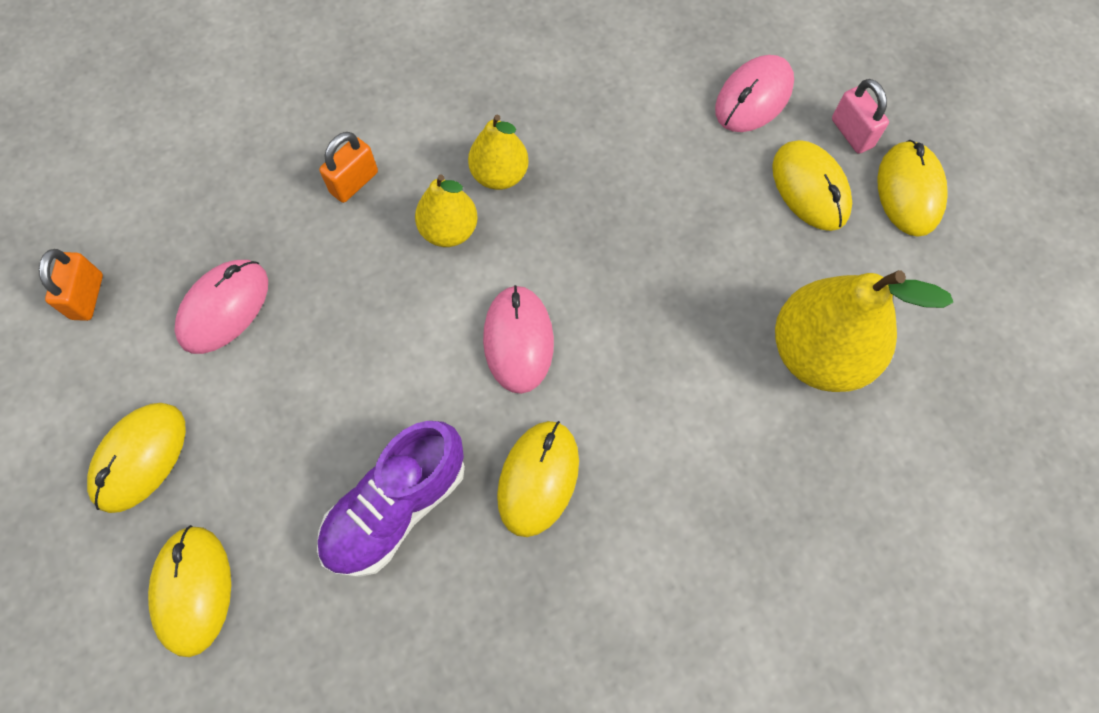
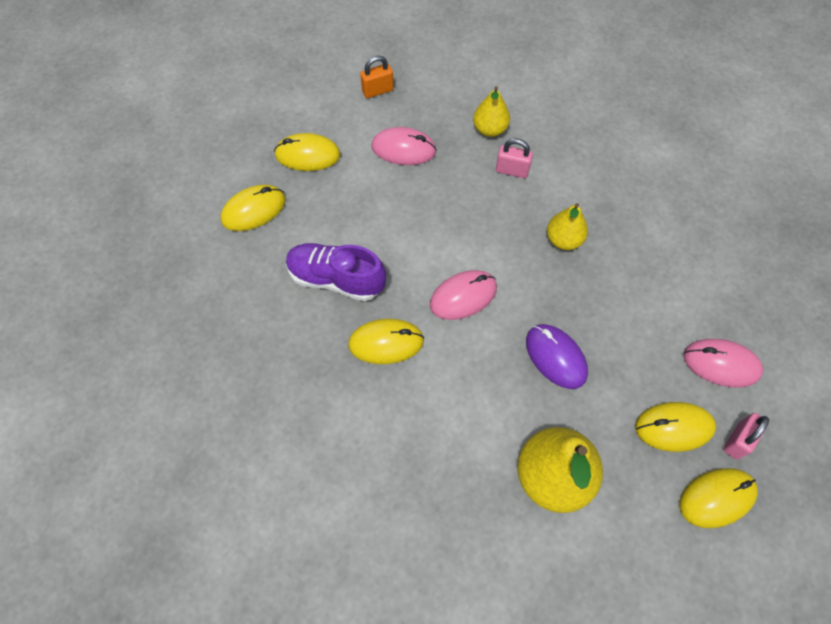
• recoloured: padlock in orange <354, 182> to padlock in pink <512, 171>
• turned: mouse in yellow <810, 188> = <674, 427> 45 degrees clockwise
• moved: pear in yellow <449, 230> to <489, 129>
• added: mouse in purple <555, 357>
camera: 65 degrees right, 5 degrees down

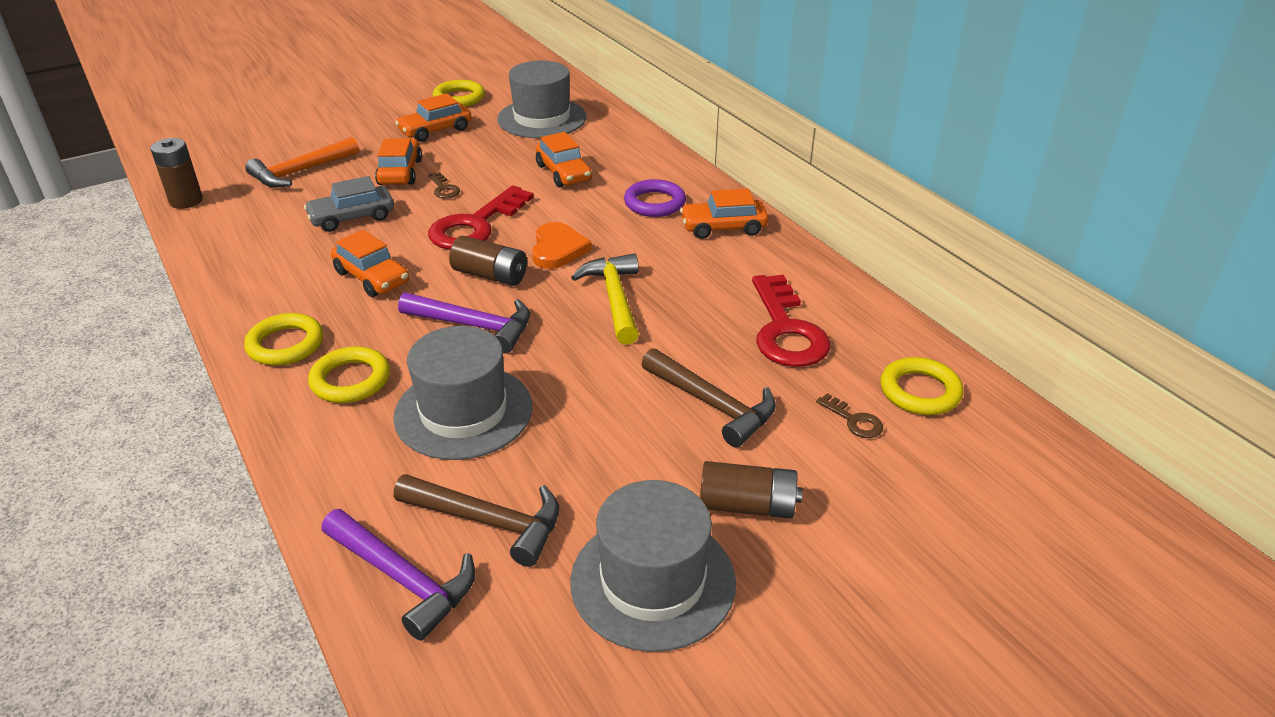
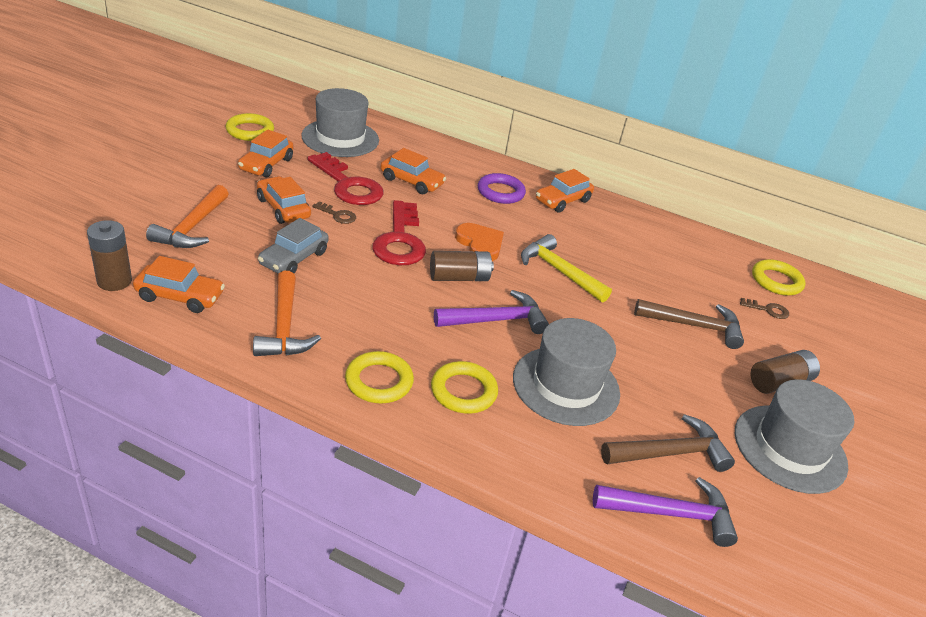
• moved: car in orange <372, 277> to <180, 296>
• moved: key in red <786, 330> to <348, 185>
• added: hammer in orange <284, 327>
camera: 40 degrees left, 0 degrees up

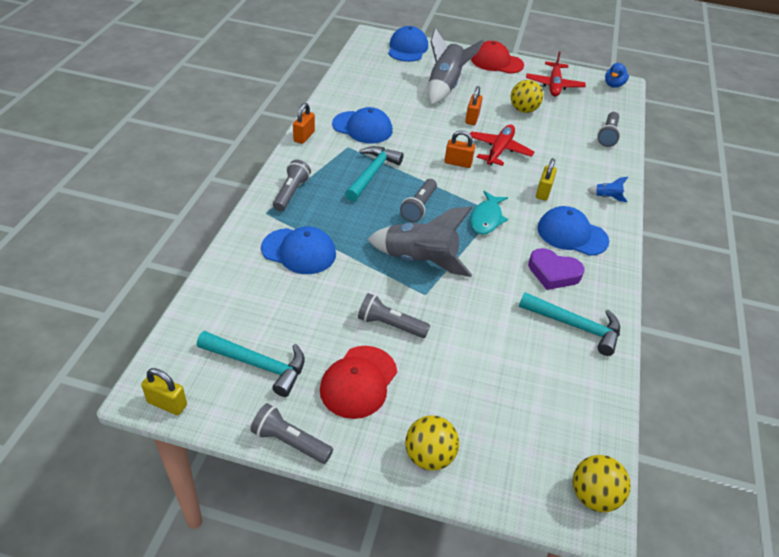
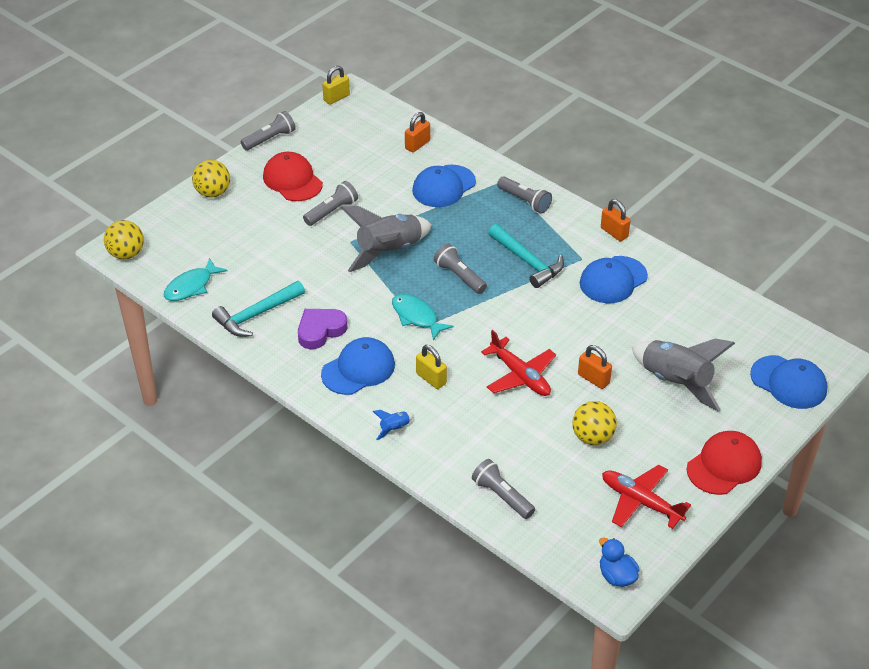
• moved: padlock in orange <458, 163> to <417, 145>
• removed: hammer in turquoise <258, 365>
• added: fish in turquoise <191, 286>
camera: 120 degrees right, 0 degrees up

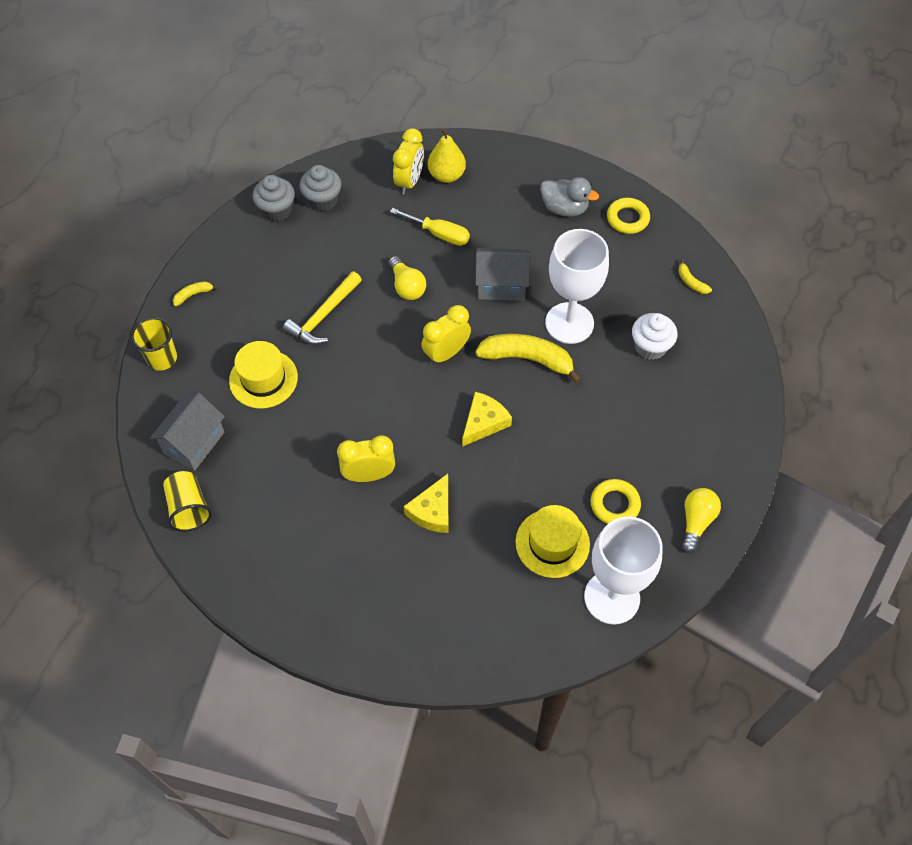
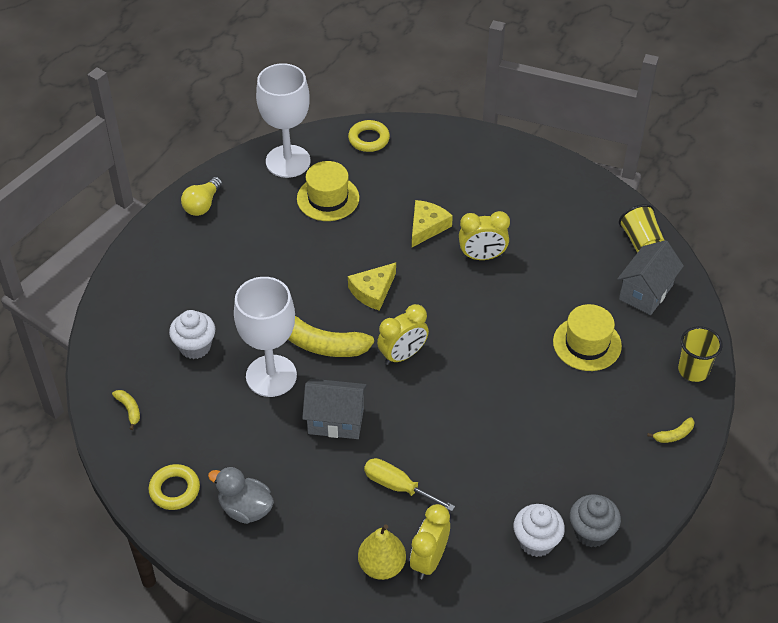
• recoloured: cupcake in grey <323, 201> to cupcake in white <536, 541>
• removed: light bulb in yellow <406, 286>
• removed: hammer in yellow <323, 316>
• moved: ring in yellow <614, 504> to <369, 139>
camera: 175 degrees left, 10 degrees down

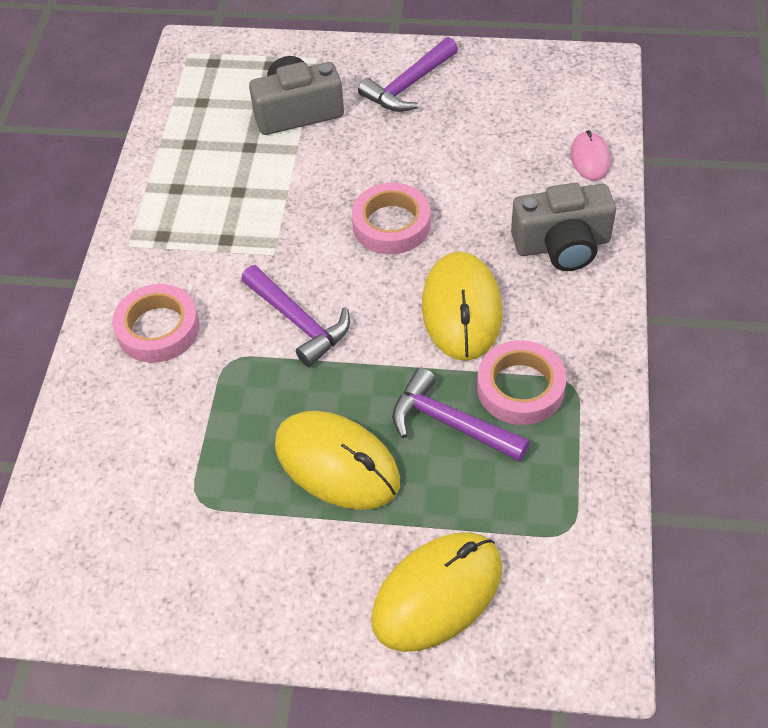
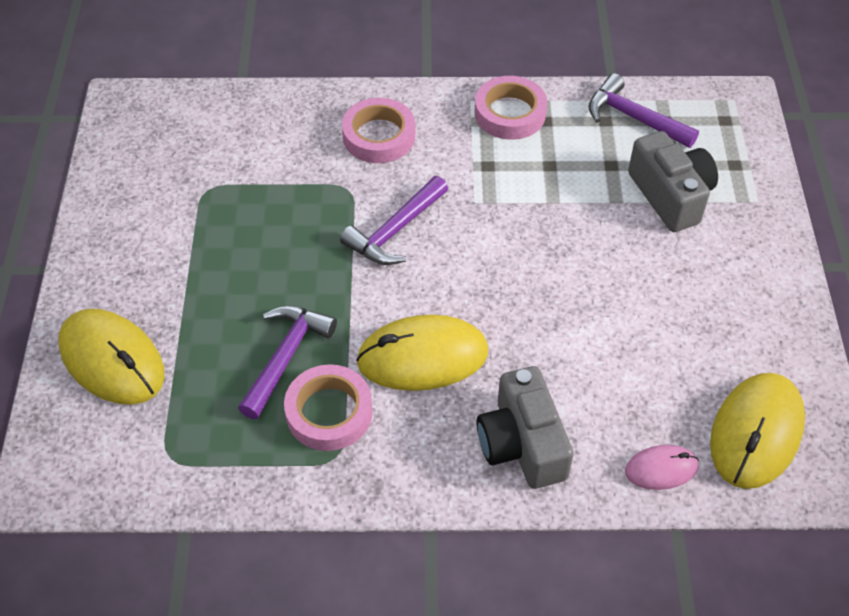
• moved: hammer in purple <408, 85> to <633, 118>
• moved: tape in pink <391, 224> to <510, 113>
• moved: mouse in yellow <337, 463> to <756, 432>
camera: 80 degrees right, 0 degrees up

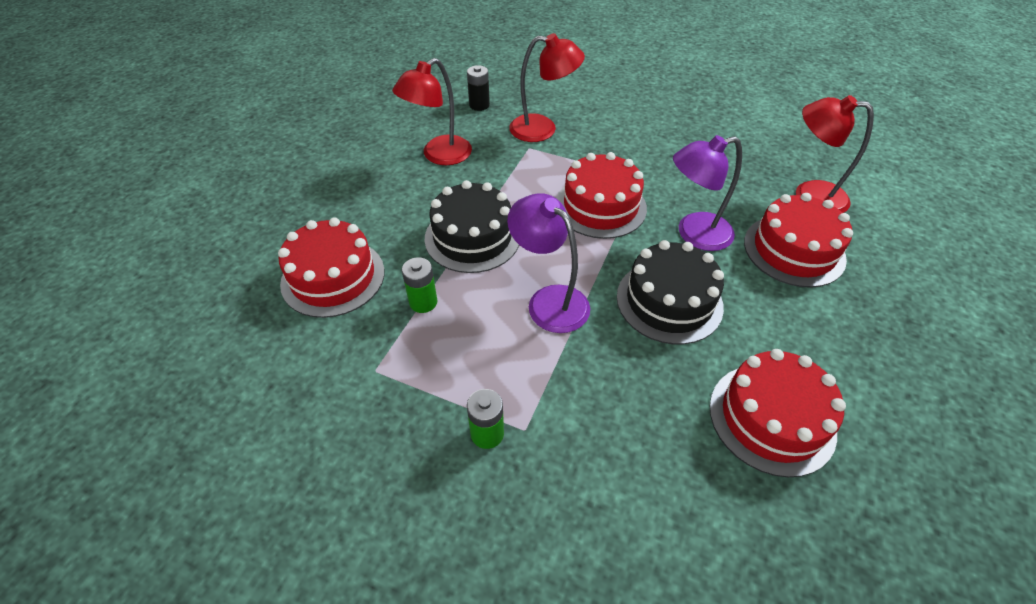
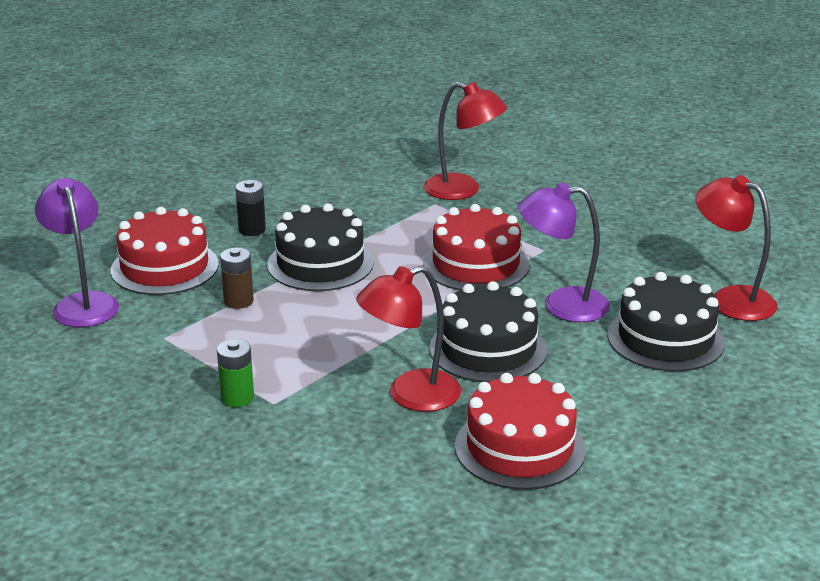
• moved: lamp in red <439, 155> to <410, 395>
• moved: battery in black <479, 105> to <252, 230>
• moved: lamp in purple <549, 301> to <83, 303>
• recoloured: cake in red <794, 250> to cake in black <665, 338>
• recoloured: battery in green <423, 302> to battery in brown <238, 301>
camera: 20 degrees right, 20 degrees down

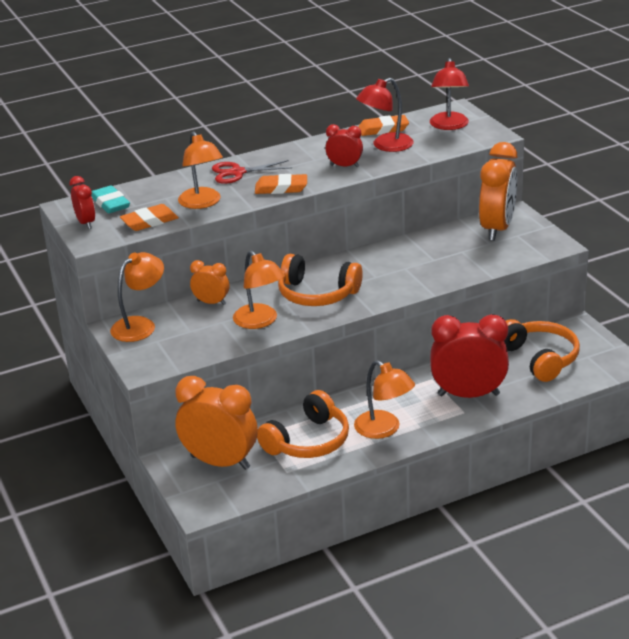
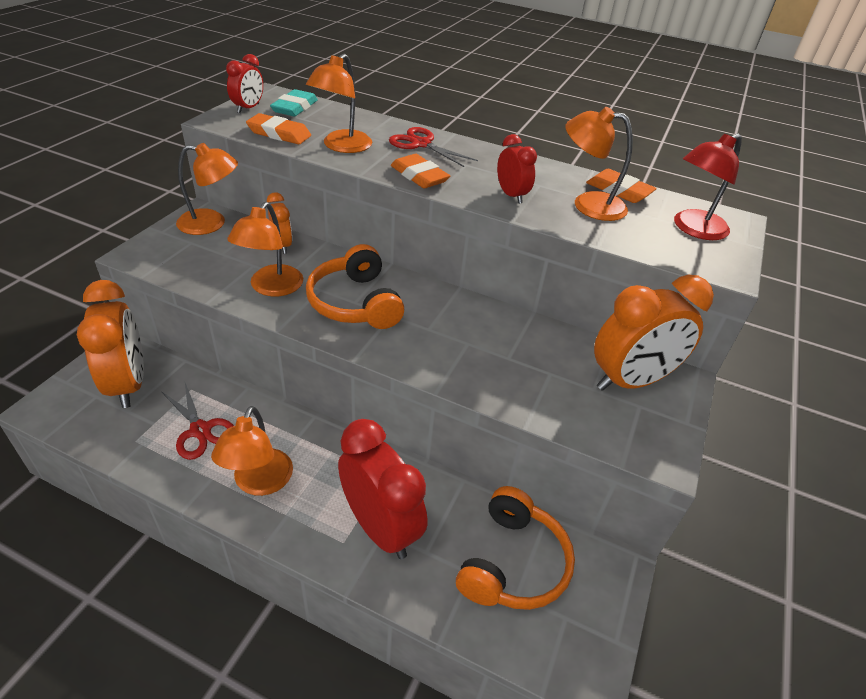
• recoloured: lamp in red <385, 146> to lamp in orange <588, 204>
• replaced: headphones in orange <308, 441> to scissors in red <200, 430>
camera: 45 degrees right, 10 degrees up

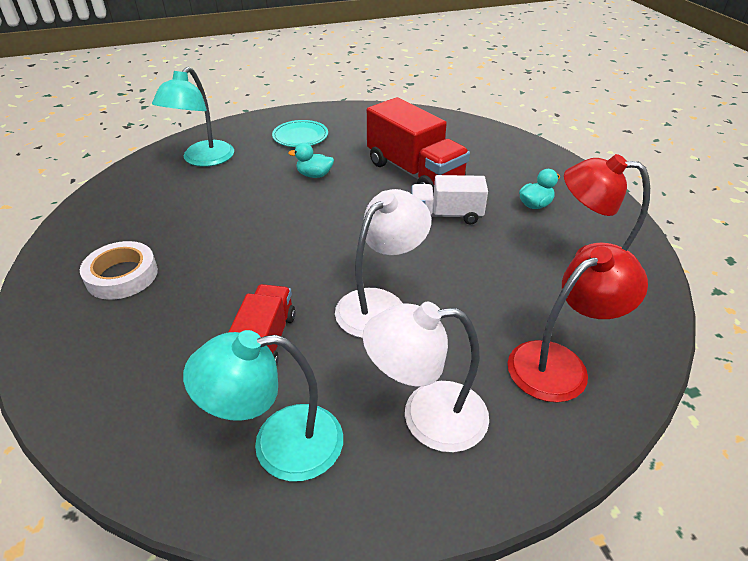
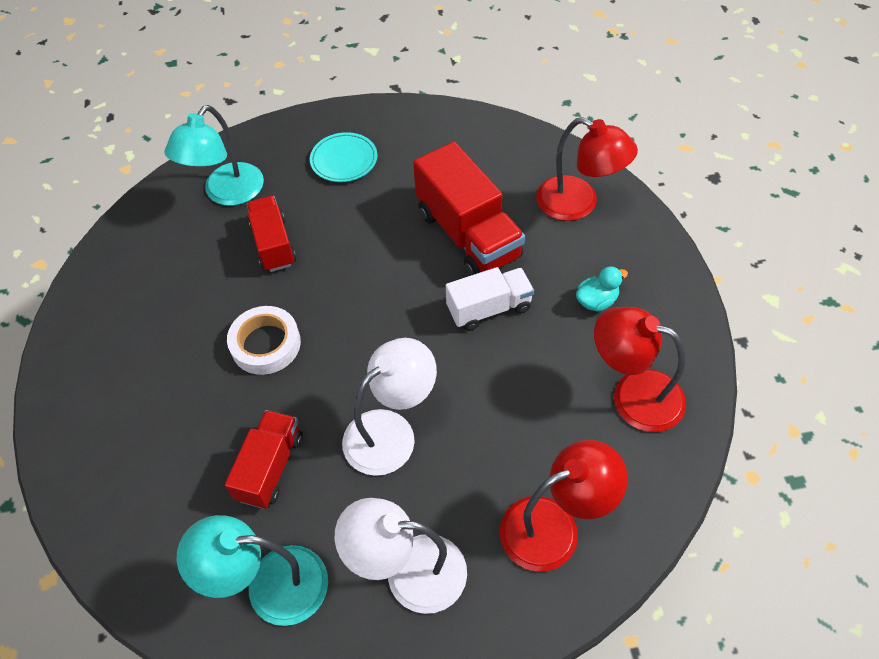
• removed: duck in turquoise <314, 175>
• turned: truck in white <446, 215> = <489, 308> 150 degrees clockwise
• moved: tape in white <122, 275> to <266, 344>
• added: lamp in red <578, 204>
• added: truck in red <273, 244>
camera: 10 degrees right, 15 degrees up

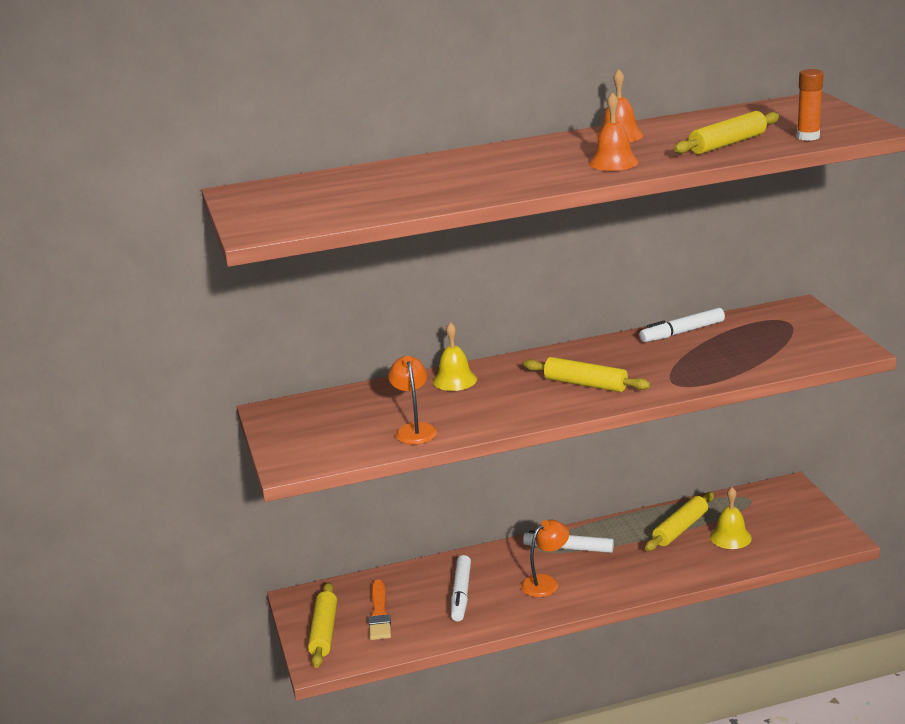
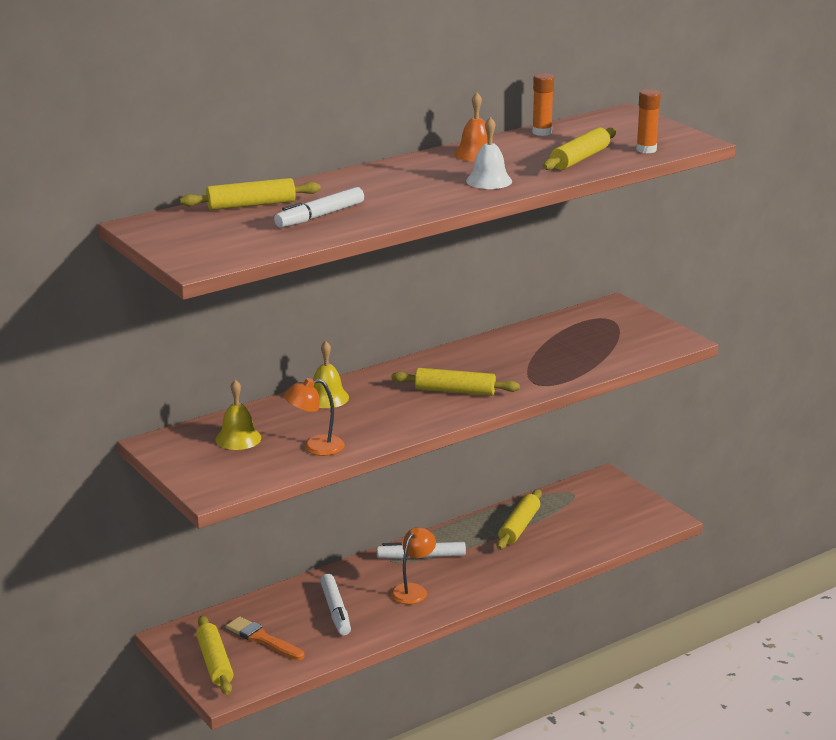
• recoloured: bell in orange <613, 162> to bell in white <489, 181>
• moved: marker in white <682, 332> to <320, 216>
• turned: lamp in orange <414, 429> = <315, 447> 75 degrees counterclockwise
• moved: bell in yellow <730, 537> to <238, 438>
• turned: brush in orange <379, 614> = <263, 639> 150 degrees clockwise
• added: glue stick in orange <542, 132>
• added: rolling pin in yellow <251, 205>
camera: 20 degrees left, 0 degrees up

